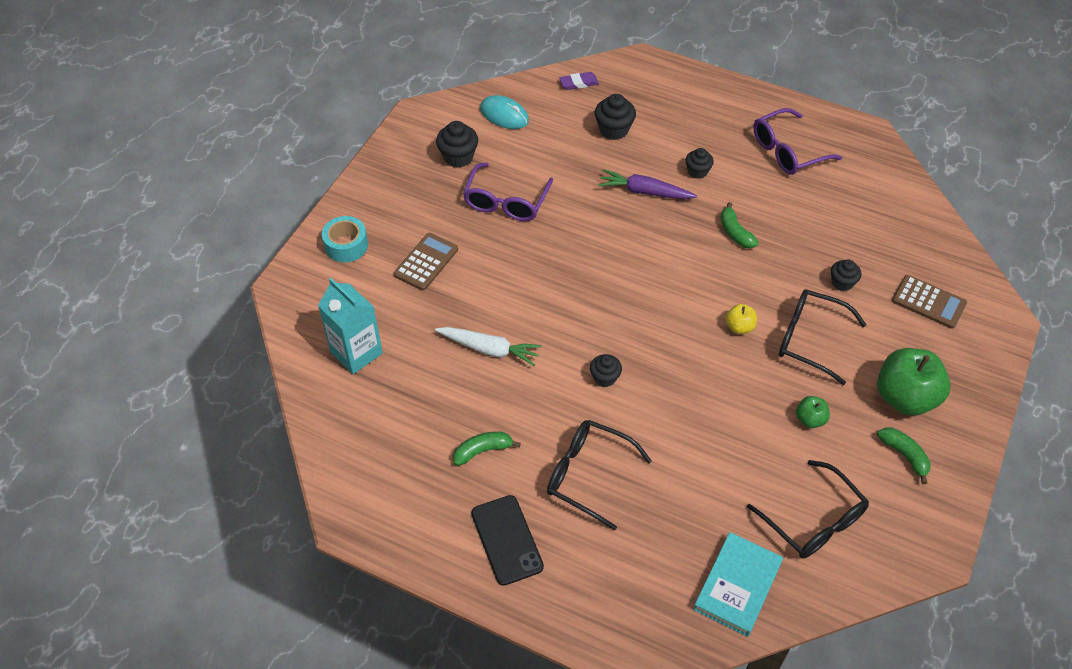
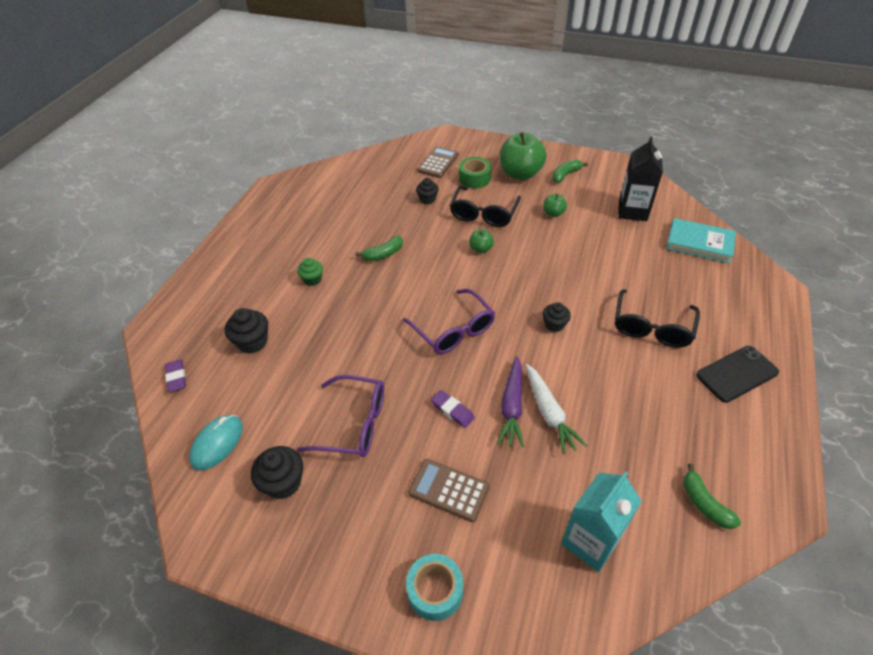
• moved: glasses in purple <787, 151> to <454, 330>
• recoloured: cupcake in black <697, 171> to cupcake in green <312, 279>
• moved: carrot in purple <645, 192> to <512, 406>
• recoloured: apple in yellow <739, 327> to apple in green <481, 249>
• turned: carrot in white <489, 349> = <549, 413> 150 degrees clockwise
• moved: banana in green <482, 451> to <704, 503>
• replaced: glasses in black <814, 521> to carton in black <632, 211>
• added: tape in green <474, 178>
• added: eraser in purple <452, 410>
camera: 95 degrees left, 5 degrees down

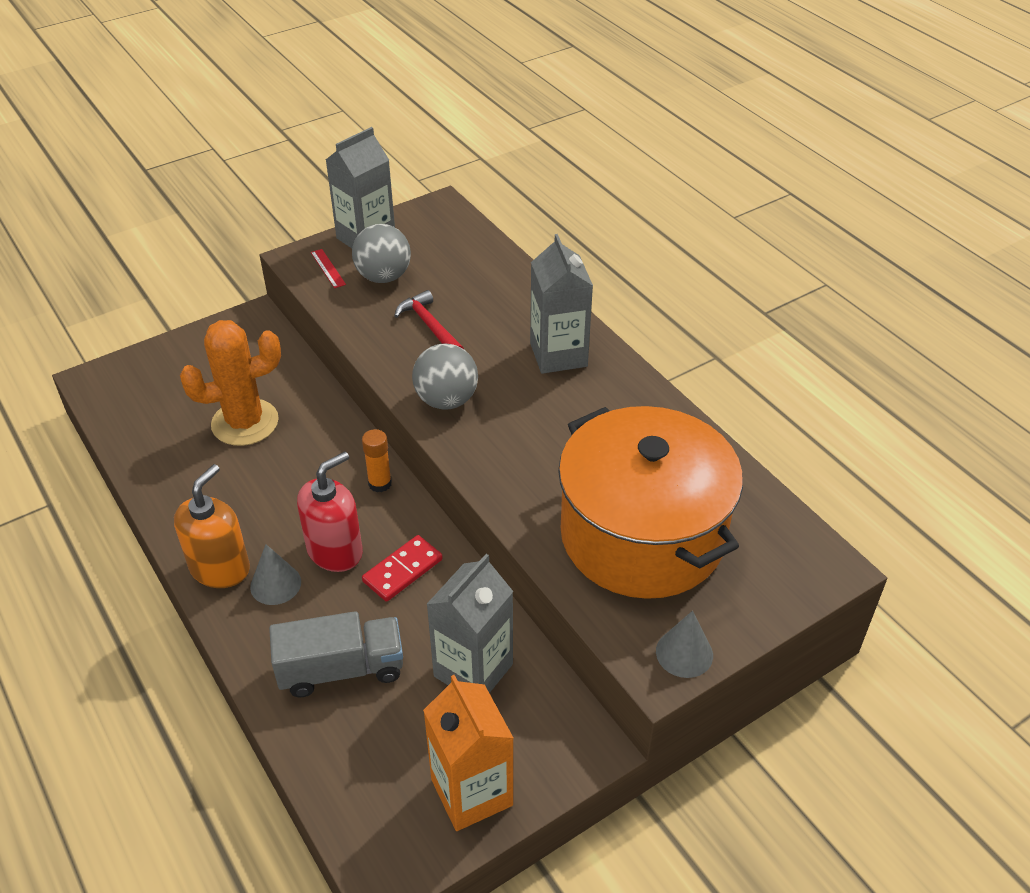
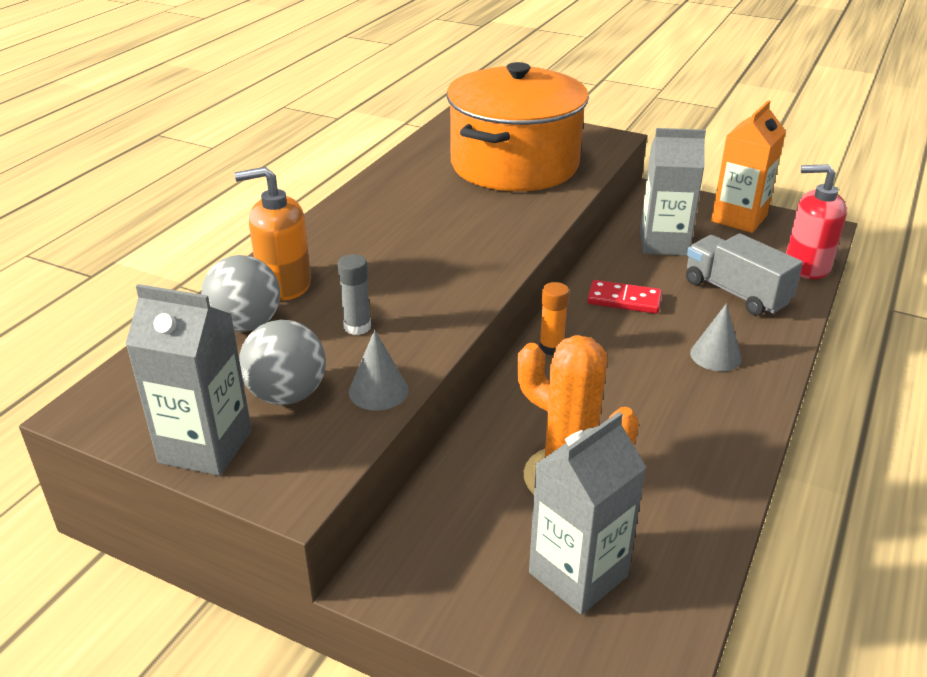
• moved: carton in grey <558, 355> to <578, 574>
• removed: ruler in red <328, 268>
• replaced: hammer in red <430, 326> to glue stick in grey <357, 327>
• moved: ball in grey <446, 400> to <246, 325>
• moved: soap dispenser in red <335, 551> to <806, 266>
• moved: soap dispenser in orange <220, 568> to <284, 285>
• moved: cone in grey <684, 653> to <378, 391>
camera: 120 degrees left, 10 degrees down

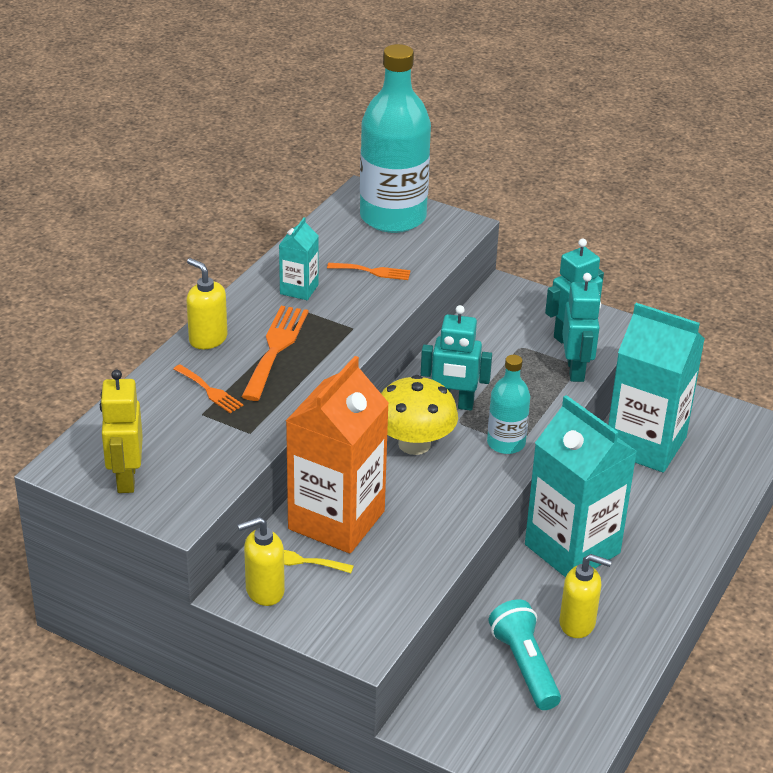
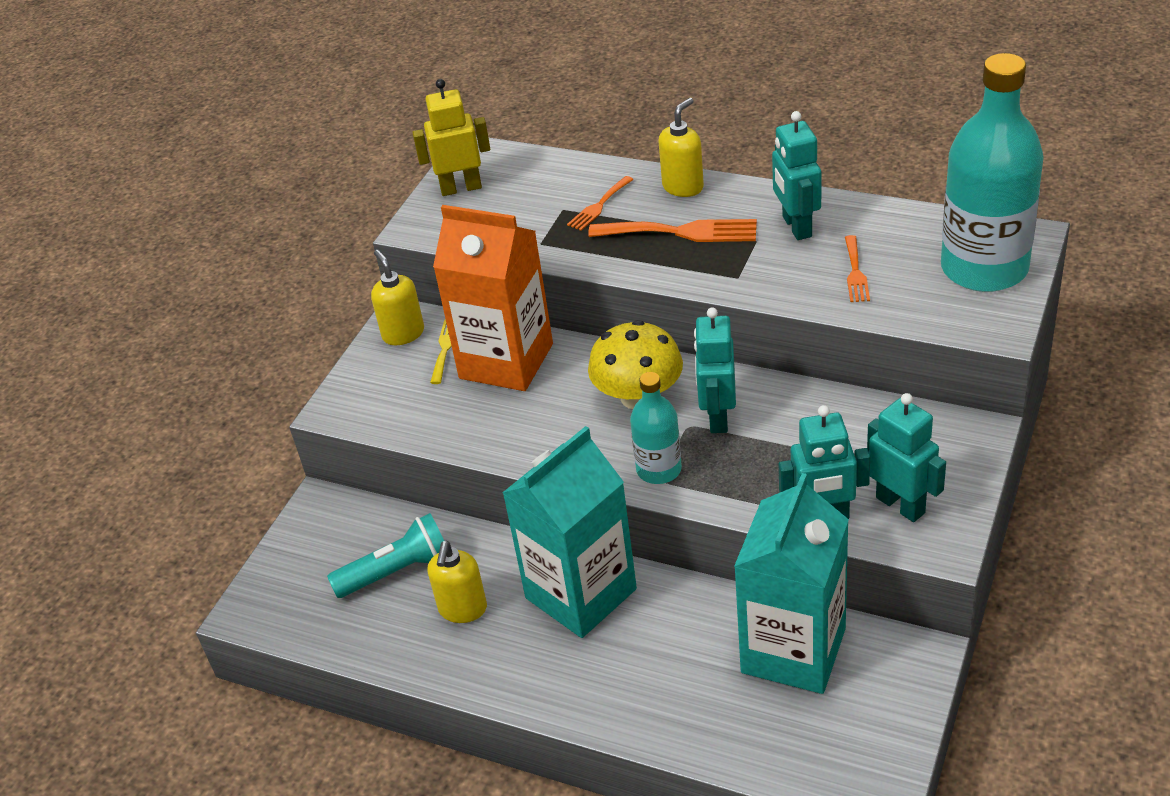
• replaced: carton in turquoise <299, 289> to robot in turquoise <796, 227>
camera: 90 degrees right, 5 degrees up

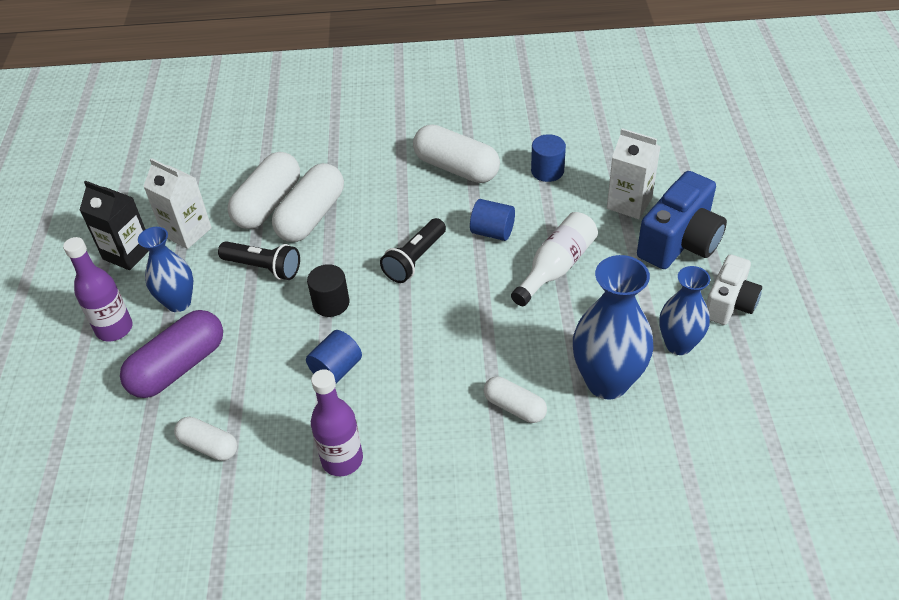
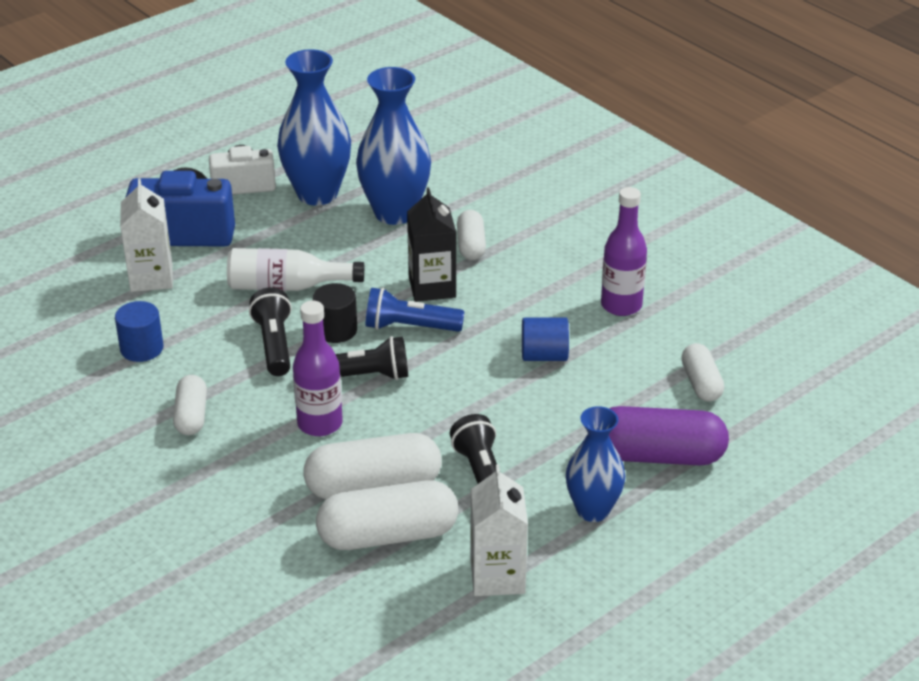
• resized: capsule in white <456, 168> = <191, 416> x0.58
• moved: carton in black <127, 253> to <432, 287>
• replaced: cylinder in blue <492, 232> to flashlight in black <274, 344>
• moved: bottle in purple <114, 329> to <320, 424>
• moved: cylinder in black <331, 303> to <336, 330>
• resized: vase in blue <678, 344> = <317, 194> x1.55
• added: flashlight in blue <410, 327>
camera: 130 degrees left, 10 degrees down

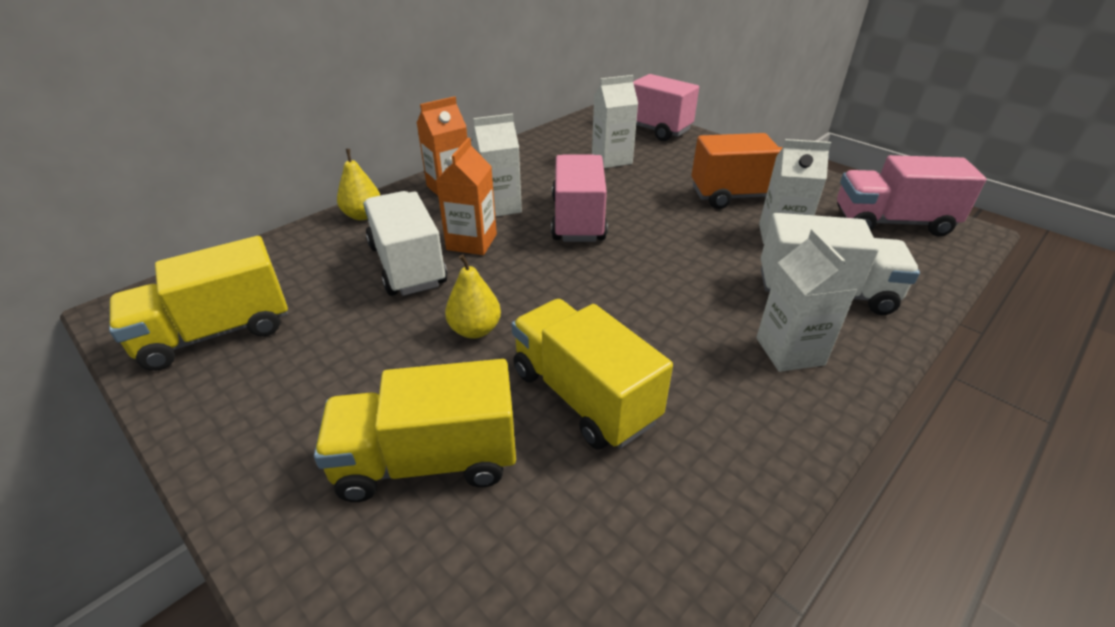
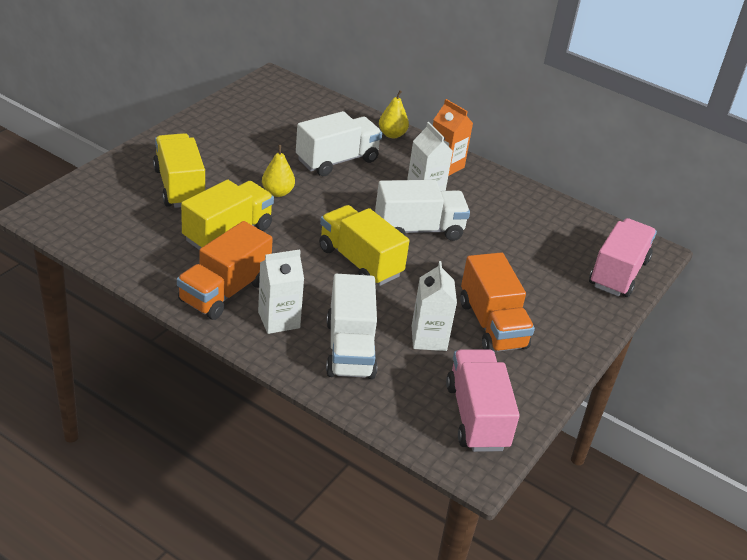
• removed: carton in white <611, 159>
• removed: carton in orange <471, 242>
• recoloured: truck in pink <578, 219> to truck in white <419, 229>
• moved: truck in yellow <216, 333> to <360, 262>
• added: truck in orange <224, 292>
camera: 75 degrees right, 0 degrees up

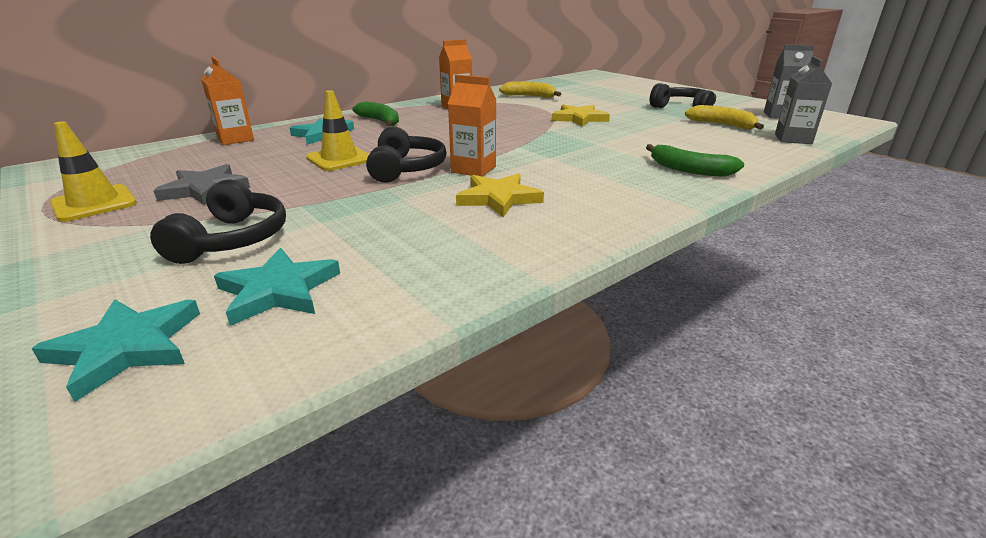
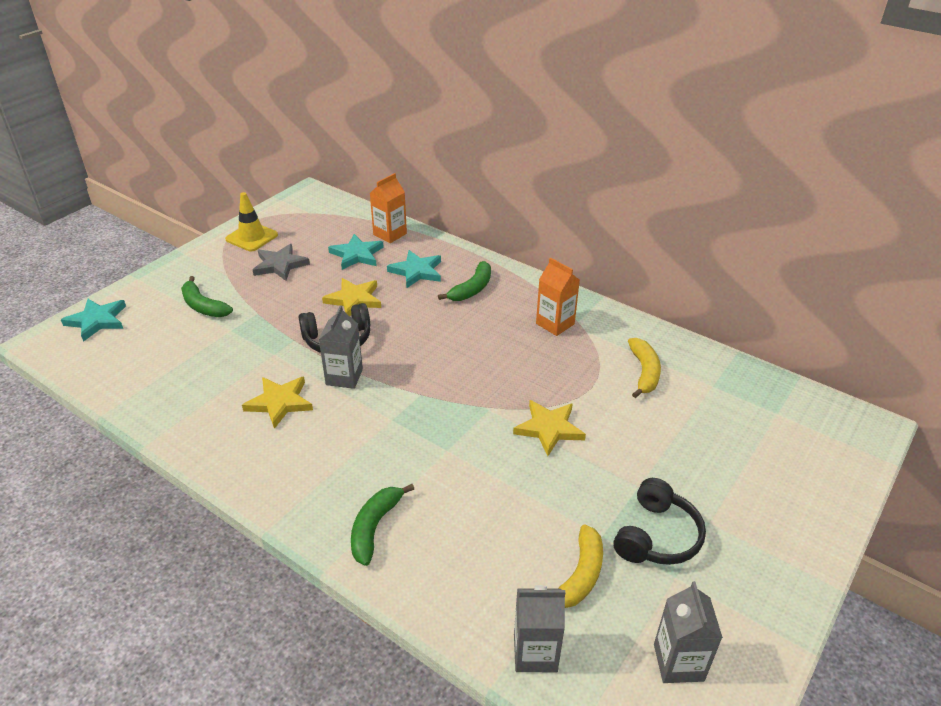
• recoloured: carton in orange <473, 169> to carton in grey <344, 377>
• replaced: traffic cone in yellow <340, 159> to star in yellow <354, 299>
• replaced: headphones in black <232, 239> to banana in green <203, 306>
• moved: star in turquoise <278, 290> to <357, 255>
camera: 75 degrees right, 10 degrees up

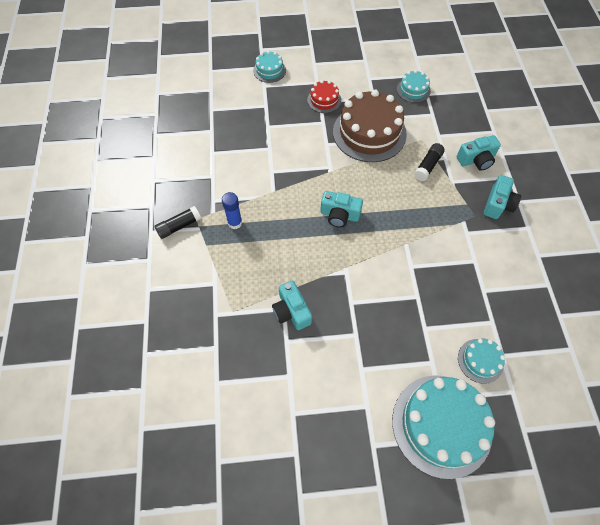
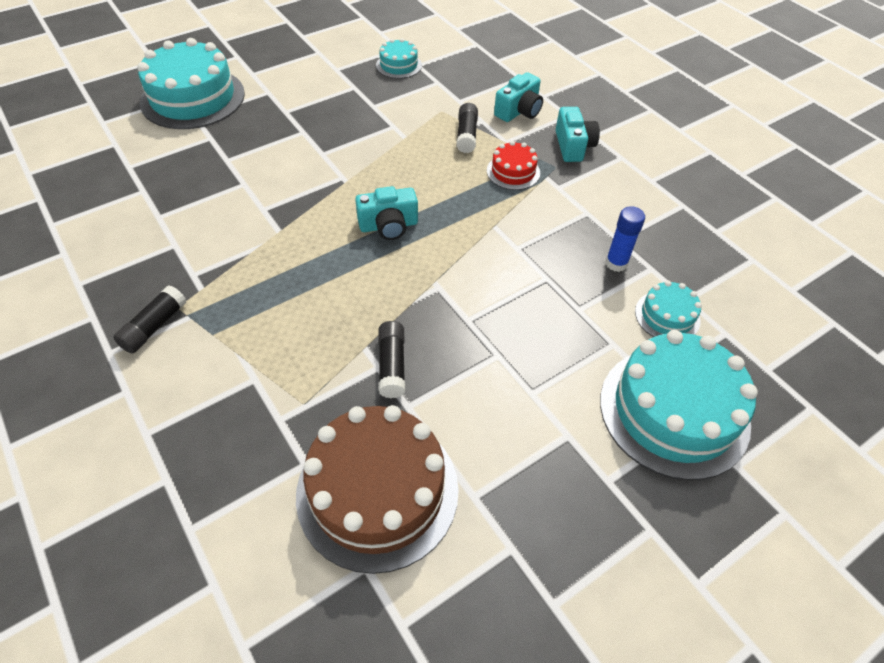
• resized: cake in turquoise <269, 70> = <193, 98> x2.07
• moved: cake in red <324, 100> to <513, 172>
• moved: cake in brown <369, 133> to <377, 491>
• moved: glue stick in blue <235, 223> to <616, 263>
• replaced: camera in turquoise <291, 311> to glue stick in black <392, 365>
camera: 30 degrees left, 10 degrees down

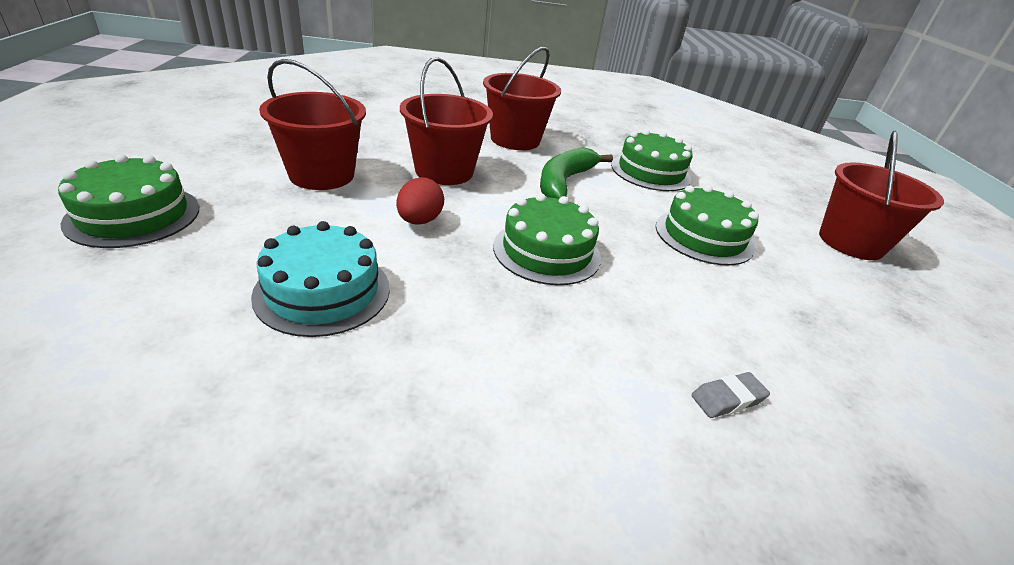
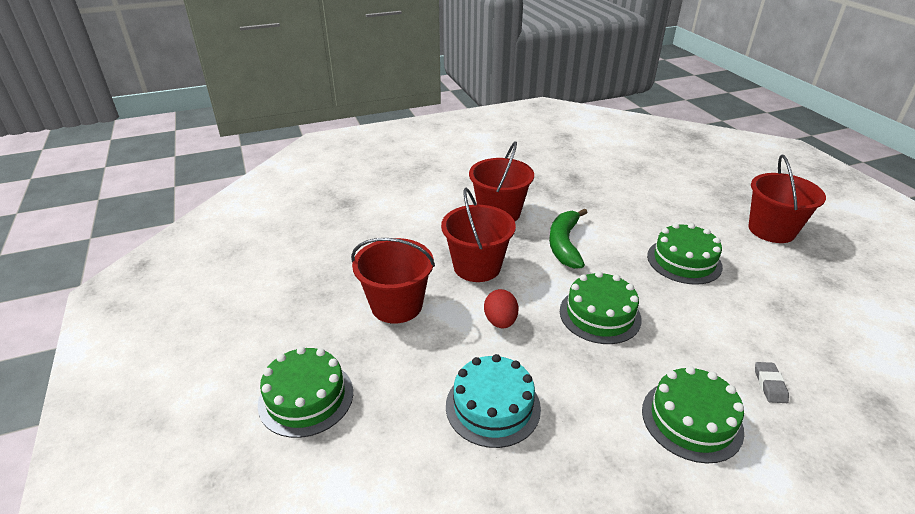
• moved: cake in green <650, 172> to <691, 420>
• turned: eraser in grey <727, 399> = <770, 385> 45 degrees counterclockwise
camera: 15 degrees left, 0 degrees up

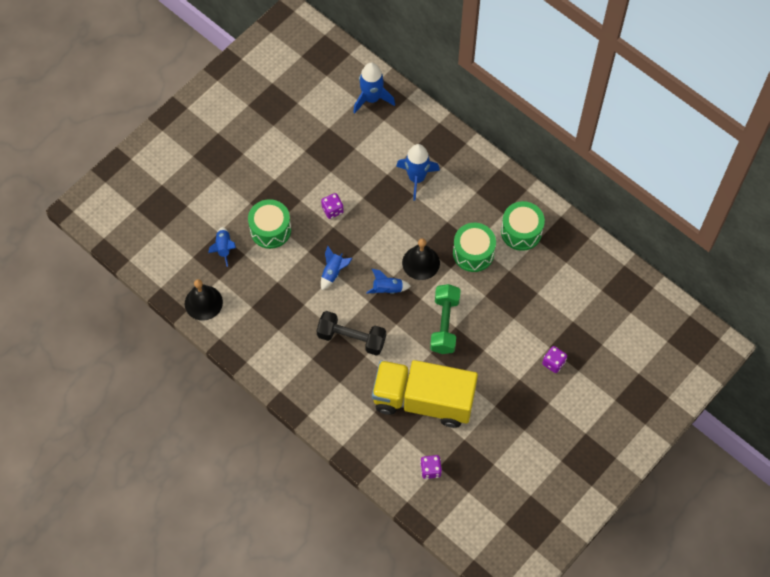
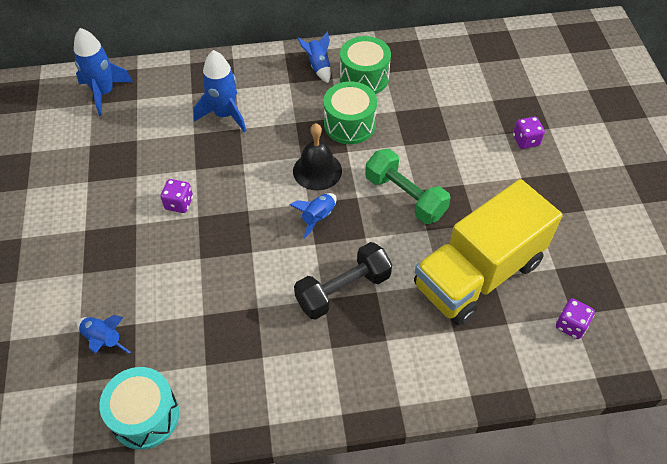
• removed: drum in green <270, 230>
• moved: rocket in blue <333, 272> to <318, 66>
• replaced: bell in black <203, 302> to drum in turquoise <145, 416>
camera: 50 degrees left, 10 degrees down

